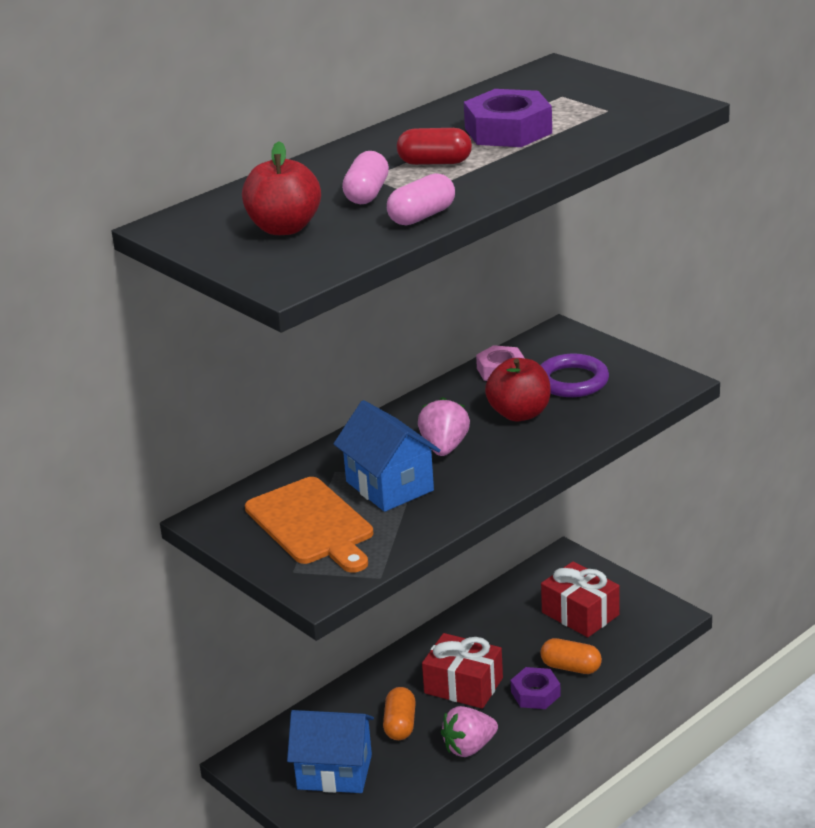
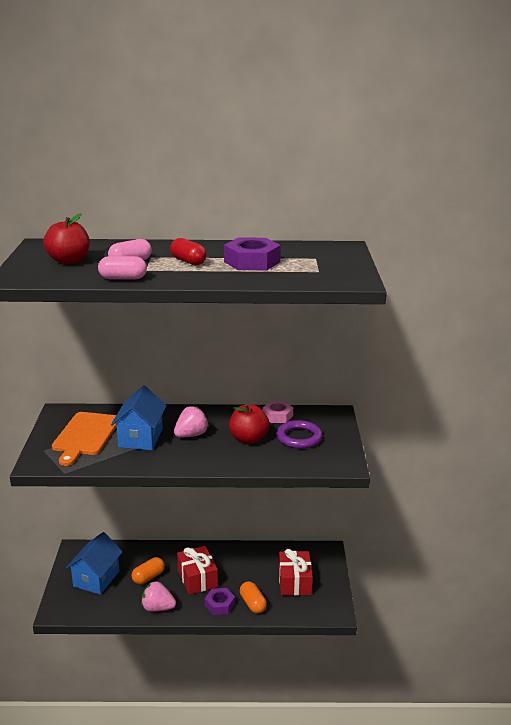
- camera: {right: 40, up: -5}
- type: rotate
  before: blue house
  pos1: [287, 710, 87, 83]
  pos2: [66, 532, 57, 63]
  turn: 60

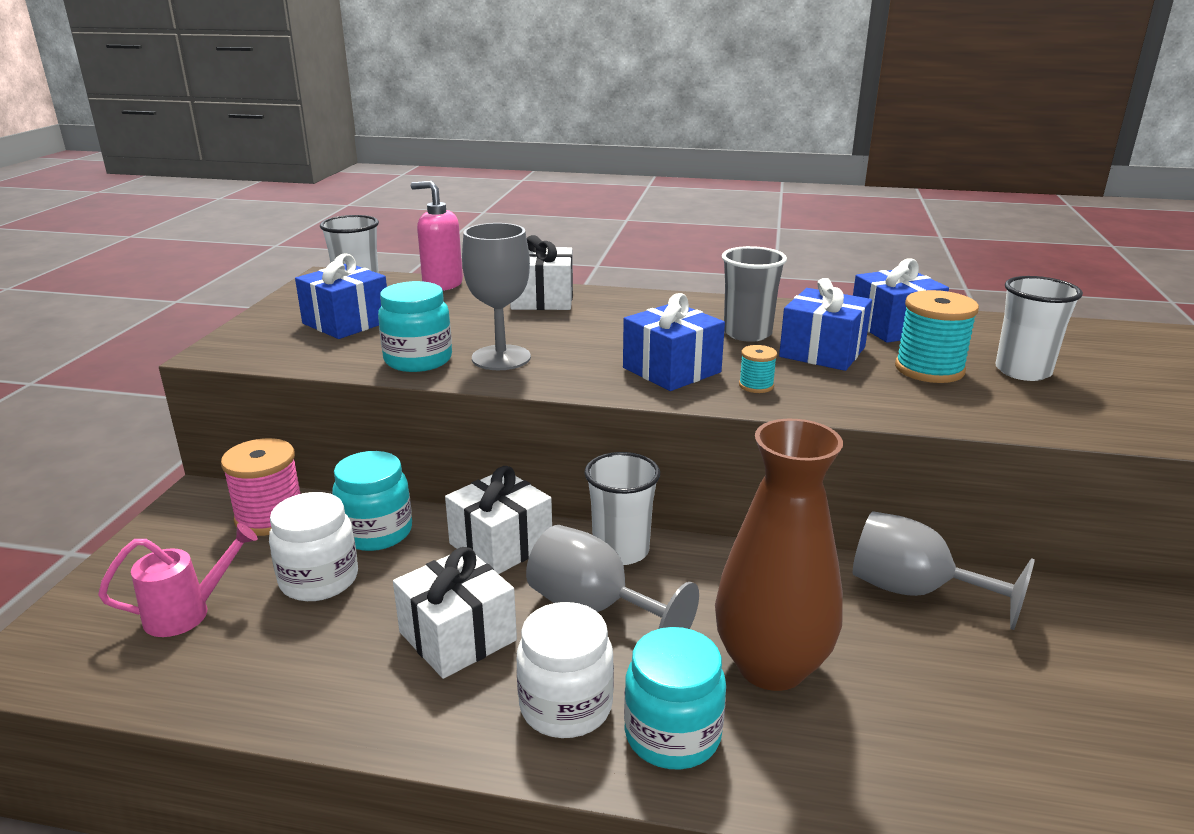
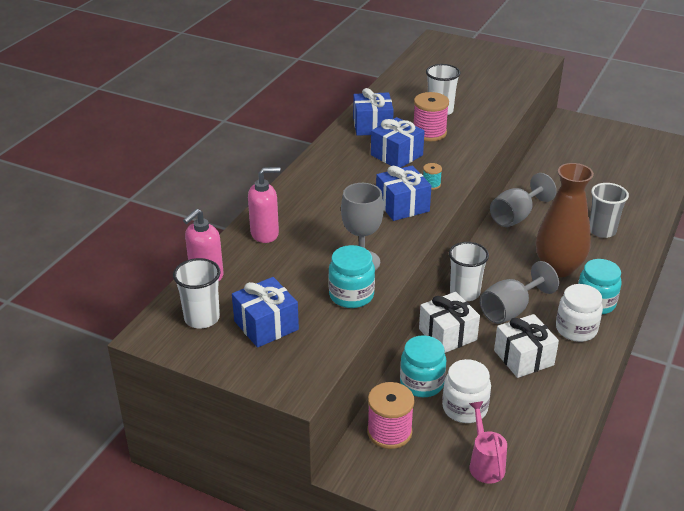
- camera: {right: -75, up: 10}
- type: replace
  before: white gift
  after: pink soap dispenser
  pos1: [510, 235, 63, 75]
  pos2: [248, 167, 33, 76]
- type: move
  before: grey cup
  pos1: [722, 246, 65, 96]
  pos2: [590, 183, 39, 55]
- type: recolor
  before: turquoise spool
  after: pink spool
  pos1: [895, 290, 84, 93]
  pos2: [414, 92, 35, 49]

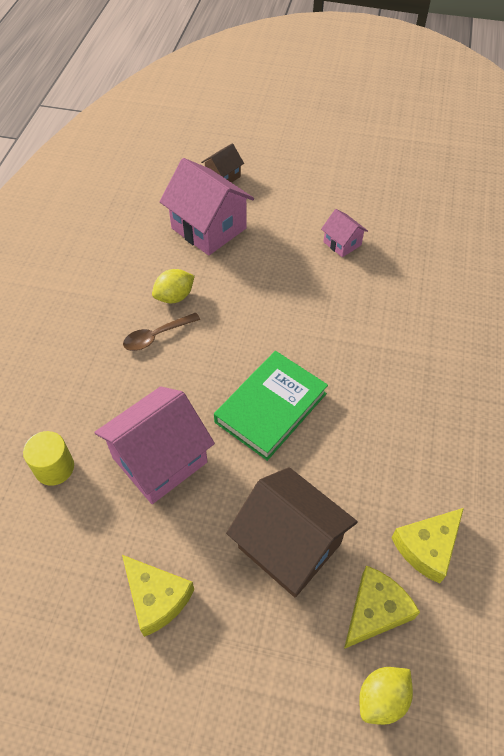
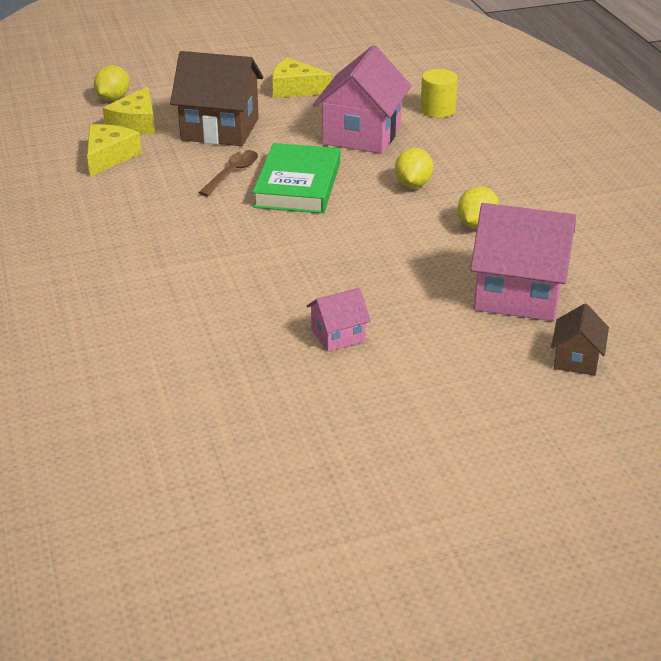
- camera: {right: 150, up: -20}
- type: rotate
  before: pink house
  pos1: [321, 209, 47, 48]
  pos2: [307, 288, 64, 64]
  turn: -45
- type: move
  before: brown spoon
  pos1: [123, 313, 77, 38]
  pos2: [199, 150, 59, 46]
- type: insert
  after: yellow lemon
  pos2: [395, 148, 38, 40]

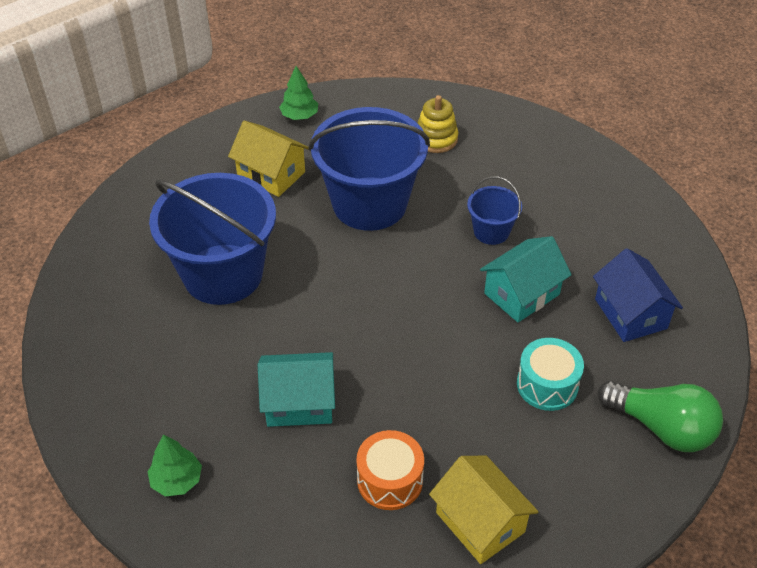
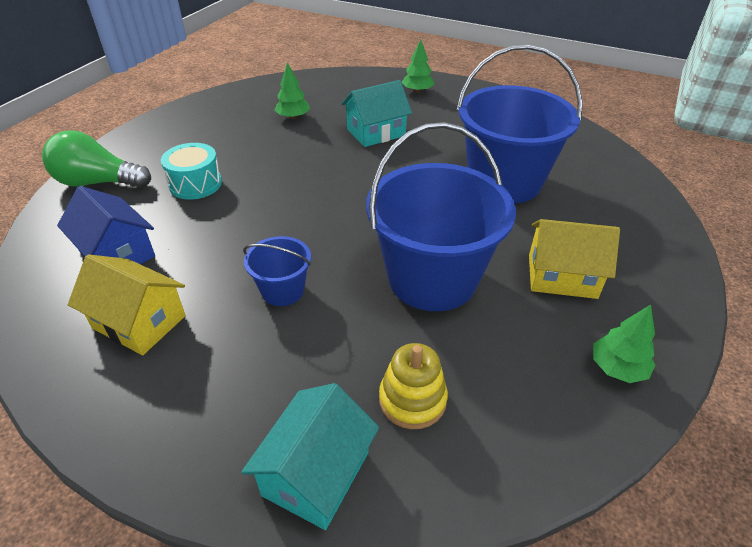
- camera: {right: 155, up: -5}
- type: move
  before: turquoise house
  pos1: [480, 236, 92, 86]
  pos2: [241, 383, 138, 147]
- type: replace
  before: orange drum
  after: green tree
  pos1: [356, 430, 68, 80]
  pos2: [274, 62, 36, 57]
- type: move
  before: yellow house
  pos1: [429, 456, 109, 108]
  pos2: [68, 254, 118, 101]

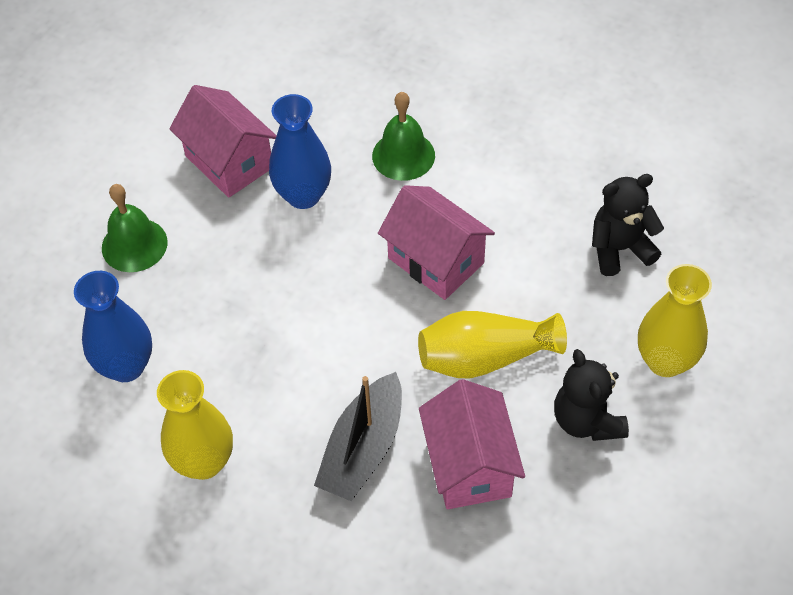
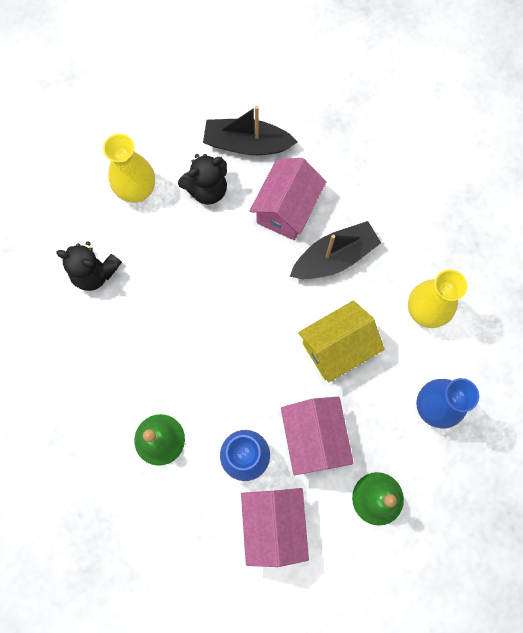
- camera: {right: -145, up: 20}
- type: move
  before: pink house
  pos1: [378, 185, 117, 115]
  pos2: [281, 397, 73, 78]
- type: delete
  before: yellow vase
  pos1: [418, 311, 149, 67]
- type: rotate
  before: black teddy bear
  pos1: [554, 349, 75, 92]
  pos2: [178, 154, 49, 50]
  turn: 45
- type: insert
  after: black boat
  pos2: [203, 106, 94, 49]
- type: insert
  after: yellow house
  pos2: [298, 301, 87, 81]

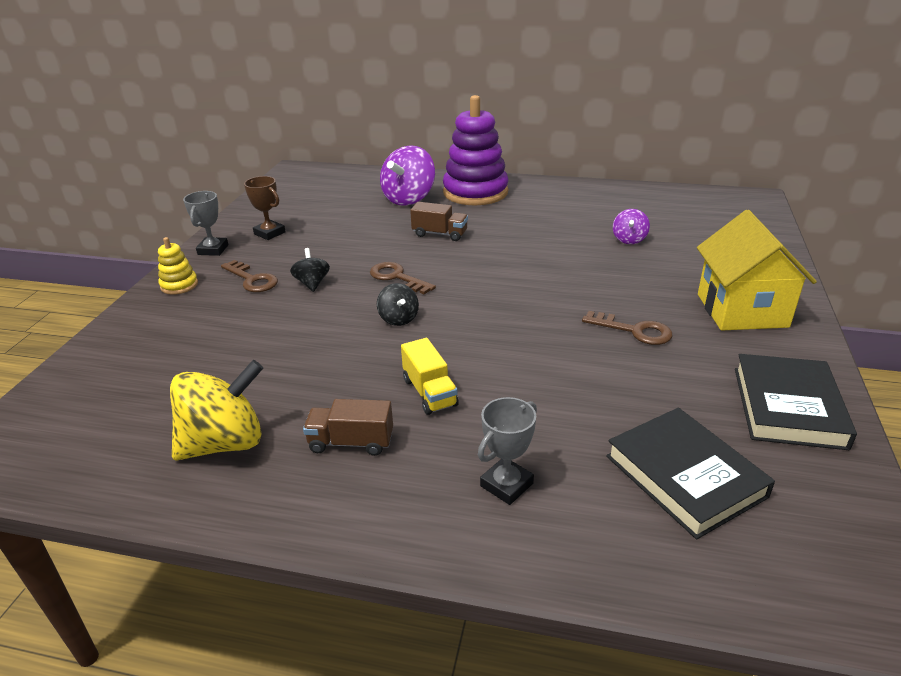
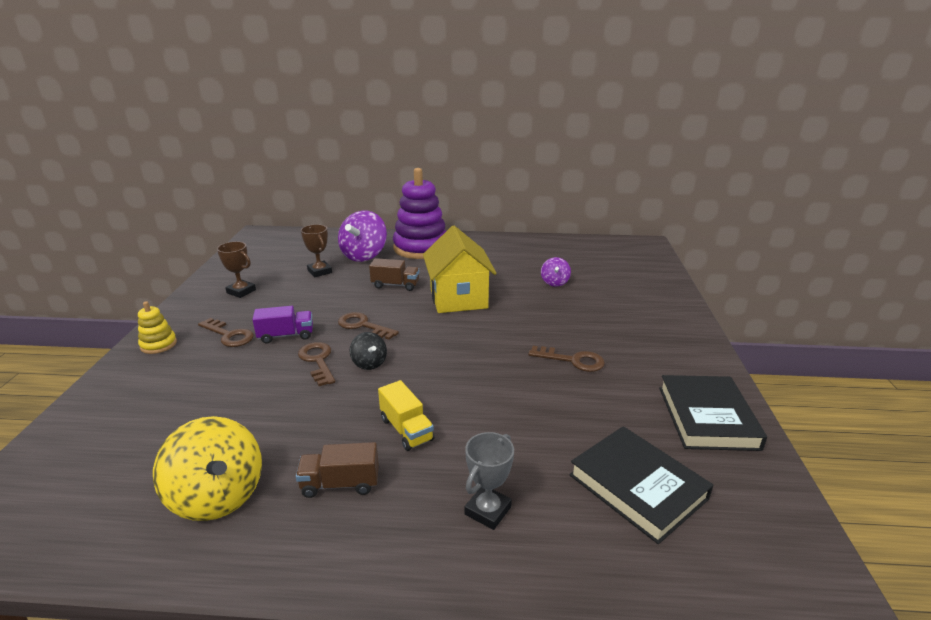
- camera: {right: -10, up: -5}
- type: delete
  before: grey trophy
  pos1: [183, 191, 46, 65]
- type: move
  before: yellow house
  pos1: [697, 210, 120, 121]
  pos2: [423, 226, 74, 87]
- type: replace
  before: black spinning top
  after: purple truck
  pos1: [290, 248, 40, 44]
  pos2: [252, 306, 61, 38]
- type: rotate
  before: yellow spinning top
  pos1: [170, 360, 93, 101]
  pos2: [153, 416, 109, 105]
  turn: 90
- type: insert
  after: brown trophy
  pos2: [301, 224, 31, 53]
- type: insert
  after: brown key
  pos2: [298, 342, 37, 44]

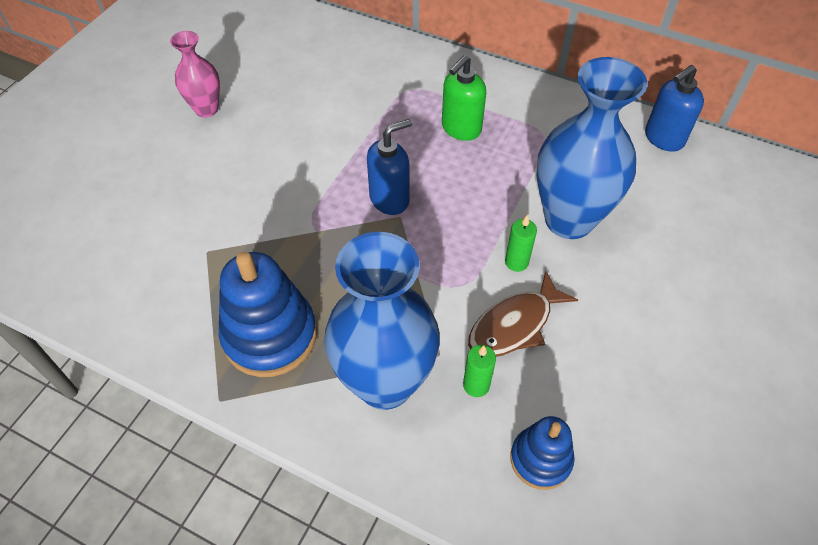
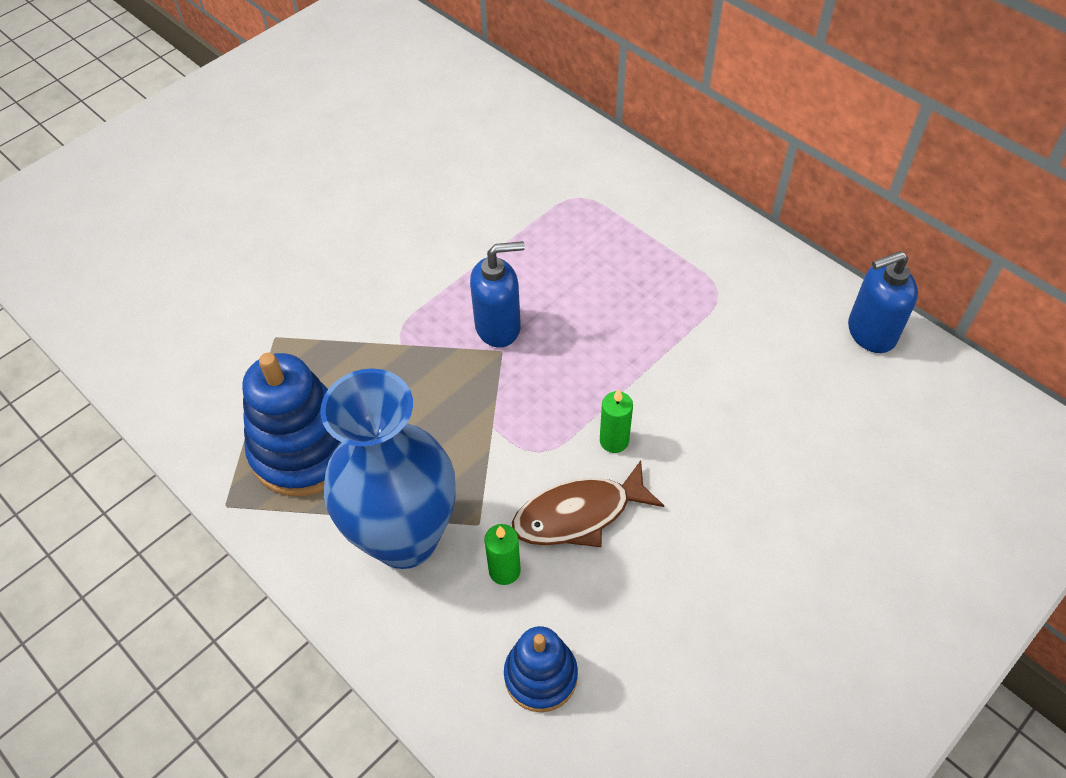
- camera: {right: 20, up: 0}
- type: delete
  before: pink vase
  pos1: [170, 31, 50, 87]
- type: delete
  before: green soap dispenser
  pos1: [442, 55, 44, 86]
- type: delete
  before: blue vase
  pos1: [537, 57, 111, 182]

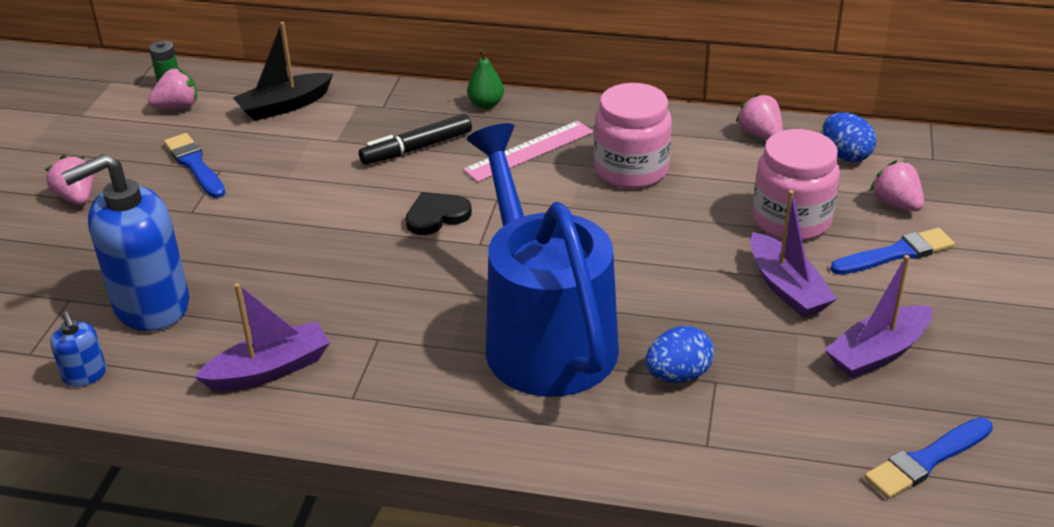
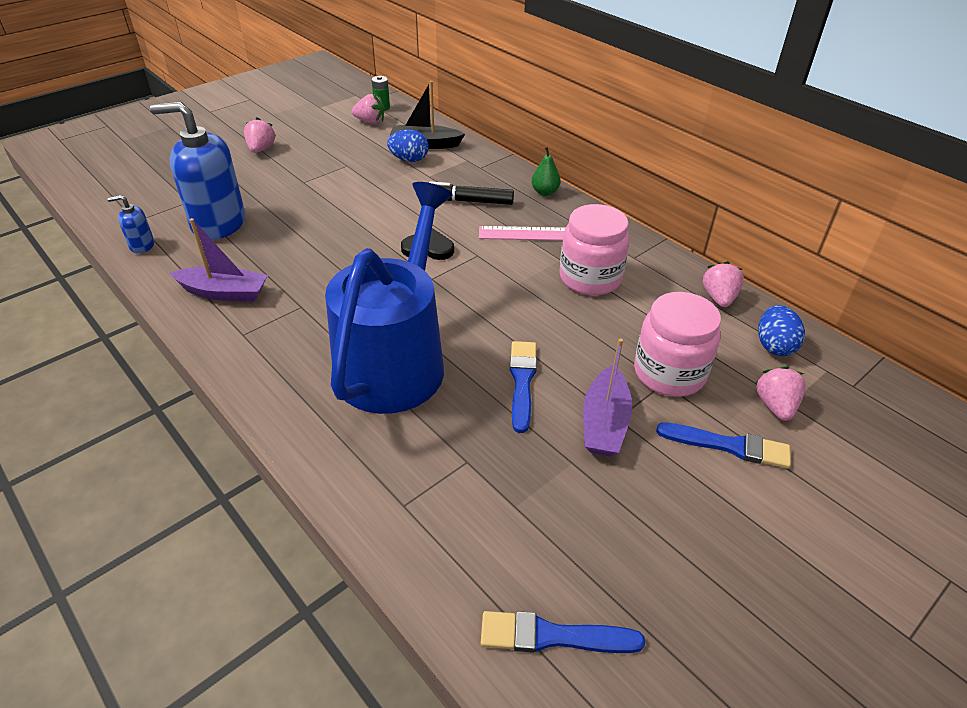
- camera: {right: 35, up: 5}
- type: move
  before: blue brush
  pos1: [164, 133, 62, 65]
  pos2: [510, 341, 27, 92]
- type: delete
  before: purple boat
  pos1: [825, 255, 107, 124]
- type: rotate
  before: blue soap dispenser
  pos1: [50, 312, 56, 75]
  pos2: [107, 195, 47, 59]
  turn: 75
- type: move
  before: blue egg
  pos1: [646, 326, 68, 57]
  pos2: [387, 129, 42, 33]

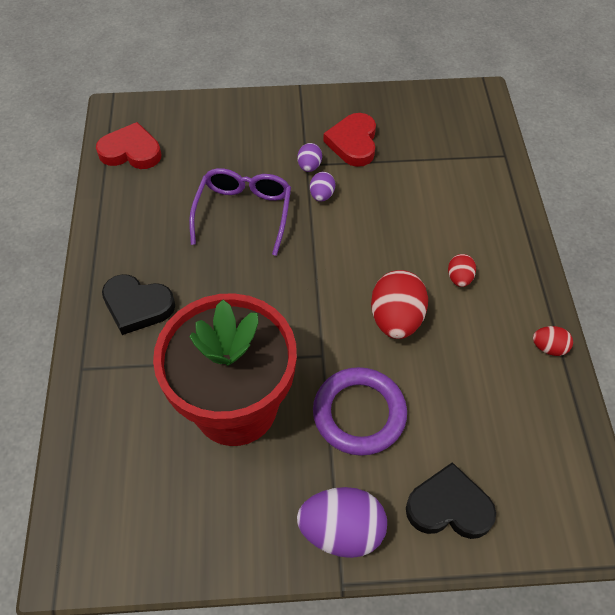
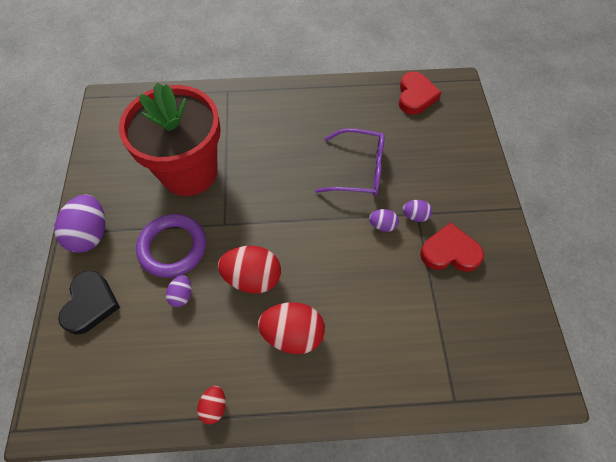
- camera: {right: 90, up: 5}
- type: resize
  before: red egg
  pos1: [448, 254, 28, 33]
  pos2: [258, 302, 67, 52]
  scale: 1.95
- type: delete
  before: black heart
  pos1: [102, 274, 73, 61]
- type: insert
  after: purple egg
  pos2: [166, 275, 26, 32]

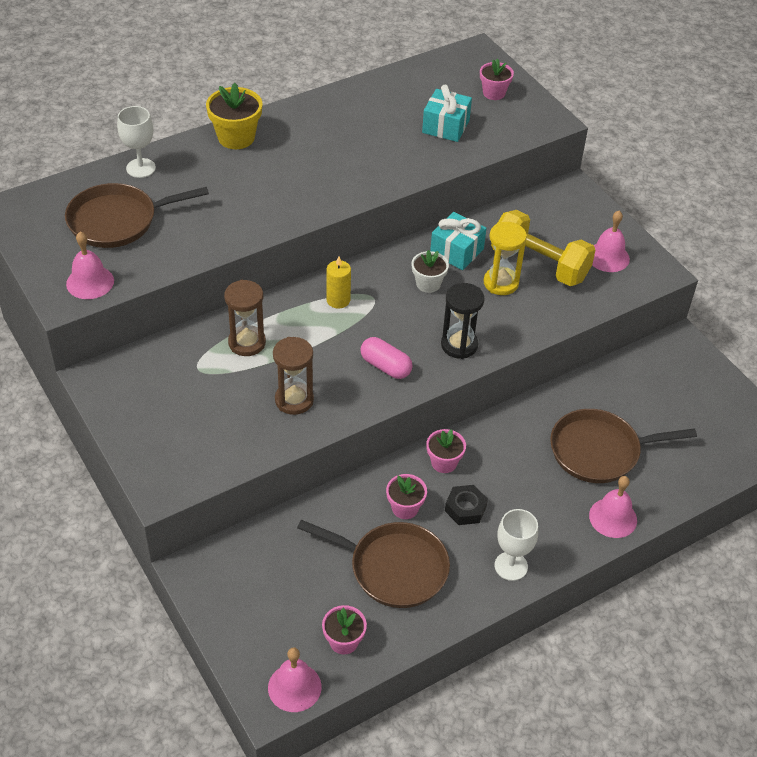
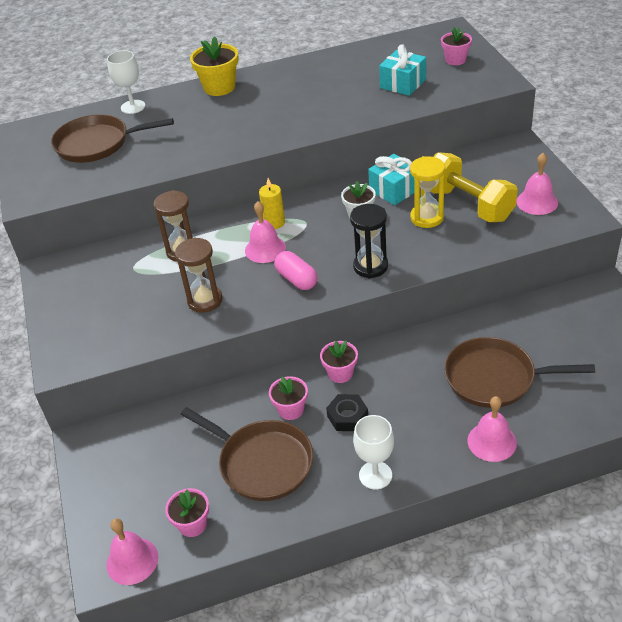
- camera: {right: 20, up: -5}
- type: move
  before: pink bell
  pos1: [66, 232, 48, 67]
  pos2: [245, 201, 41, 62]

